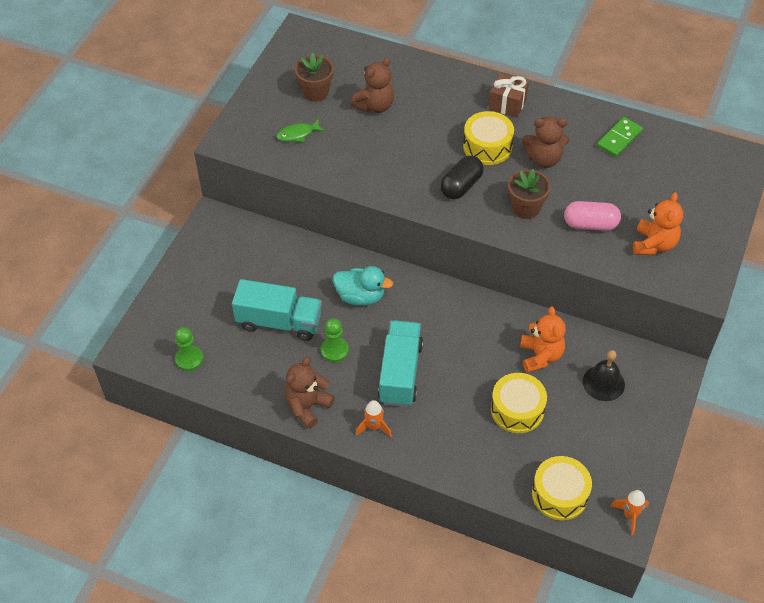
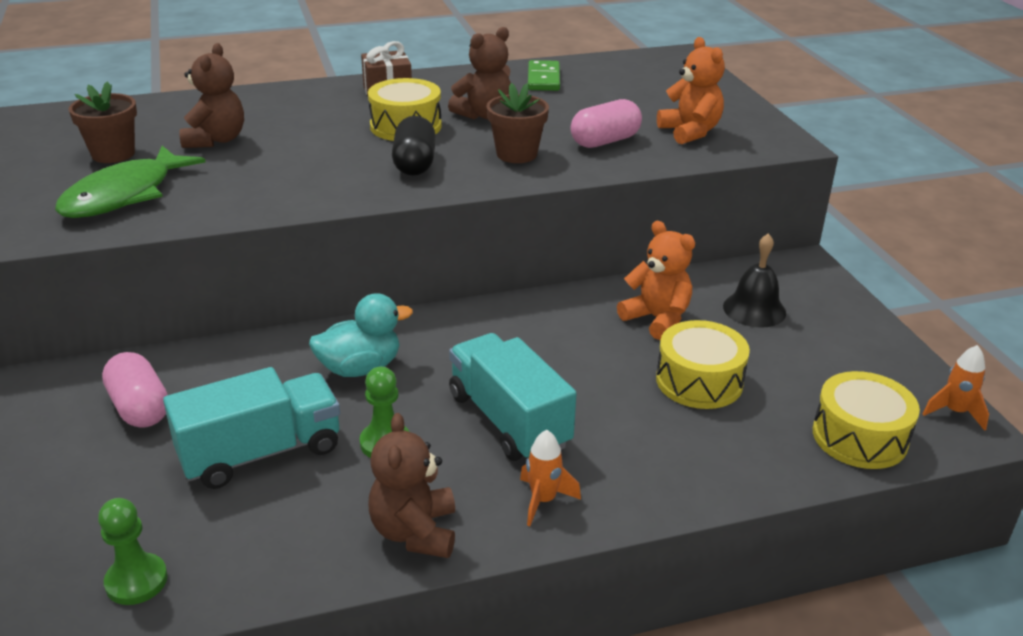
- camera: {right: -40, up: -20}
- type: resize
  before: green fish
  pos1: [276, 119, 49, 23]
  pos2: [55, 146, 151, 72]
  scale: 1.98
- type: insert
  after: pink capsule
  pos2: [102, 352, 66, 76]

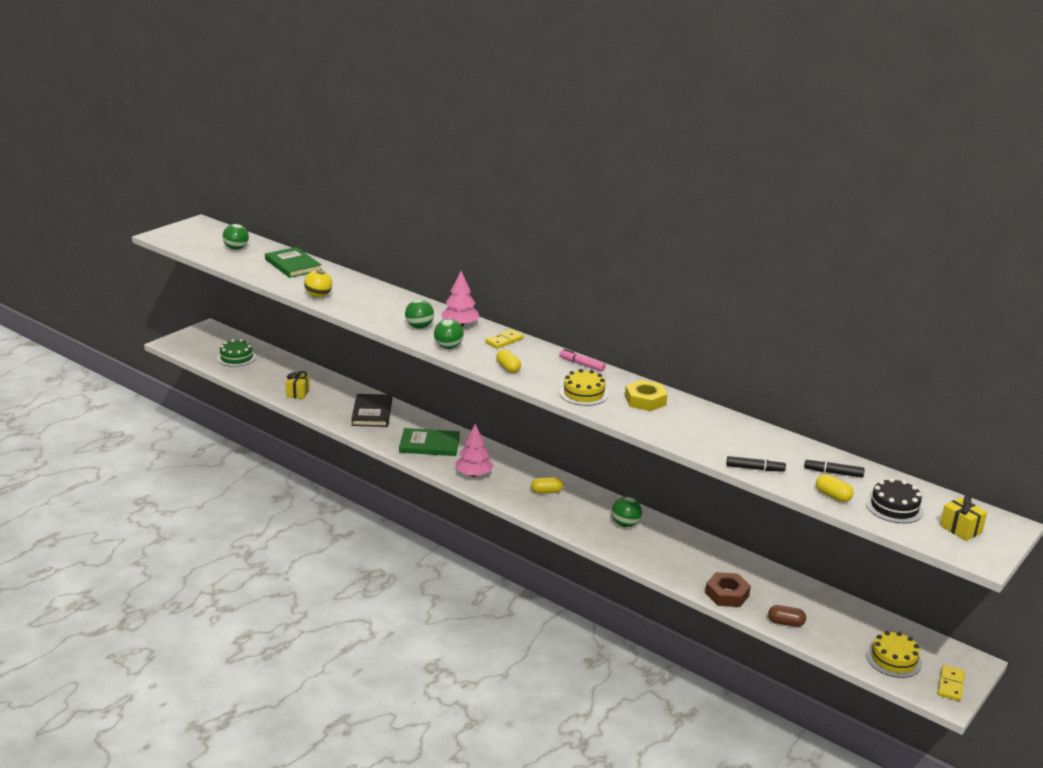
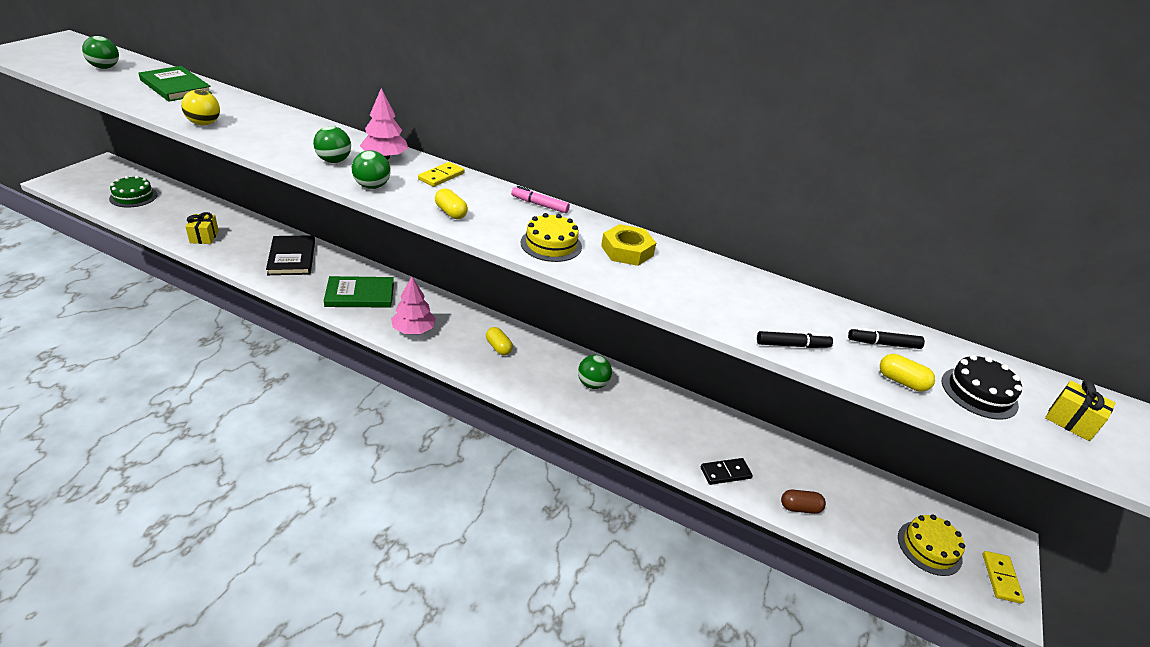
- camera: {right: -15, up: 10}
- type: rotate
  before: yellow capsule
  pos1: [531, 477, 32, 17]
  pos2: [486, 327, 27, 28]
  turn: 75
- type: replace
  before: brown nut
  after: black domino
  pos1: [705, 572, 46, 35]
  pos2: [701, 458, 52, 27]

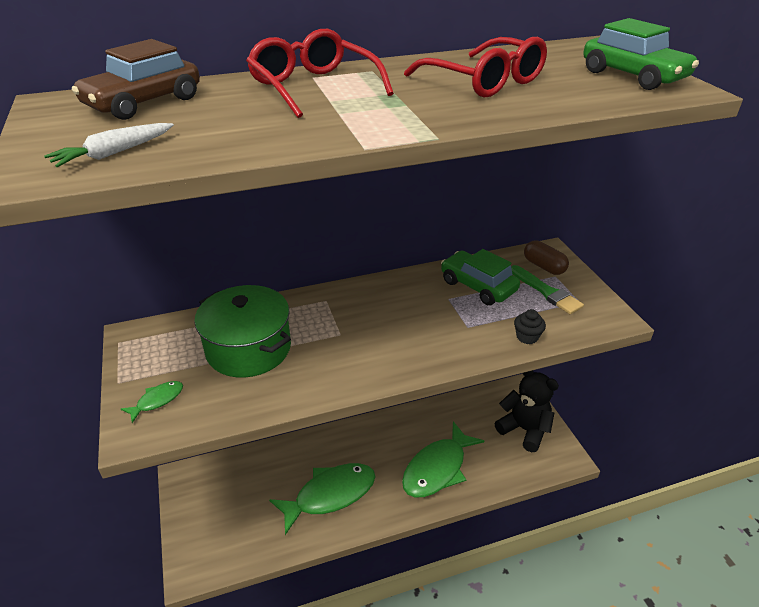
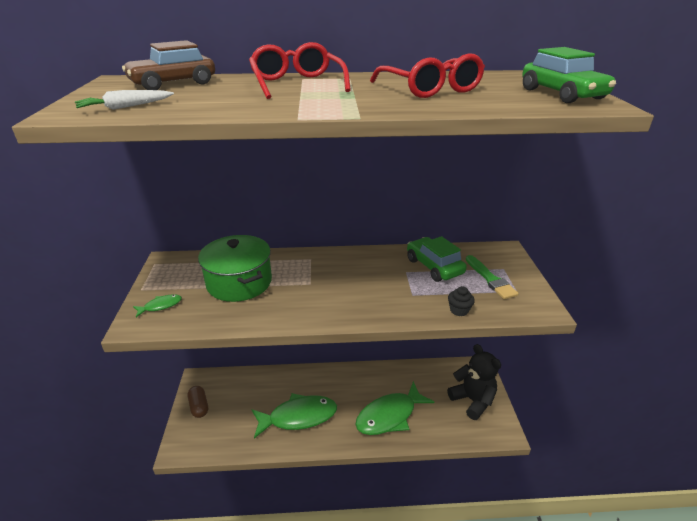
- camera: {right: 15, up: -5}
- type: move
  before: brown capsule
  pos1: [524, 240, 45, 35]
  pos2: [188, 386, 20, 32]

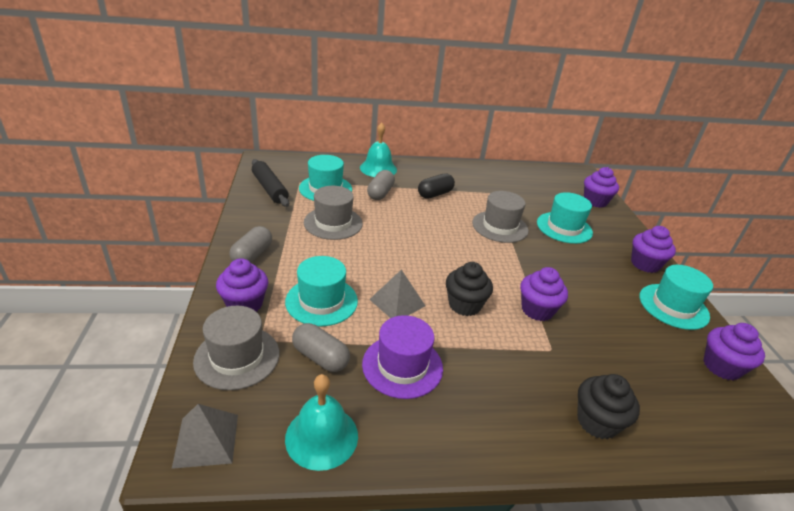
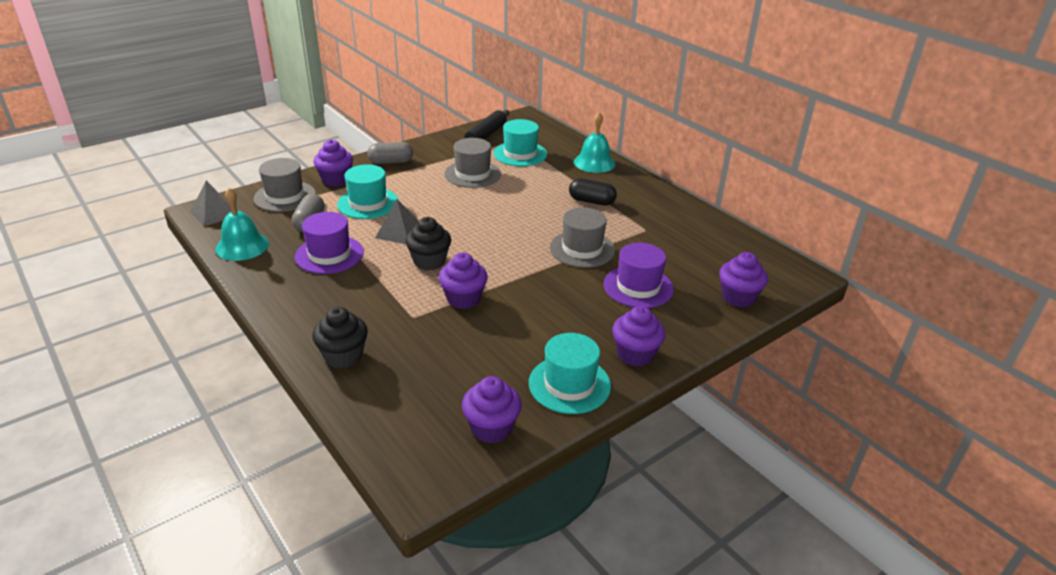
- camera: {right: 60, up: 0}
- type: delete
  before: grey capsule
  pos1: [367, 170, 28, 30]
- type: recolor
  before: turquoise hat
  after: purple hat
  pos1: [537, 192, 56, 52]
  pos2: [604, 243, 70, 65]

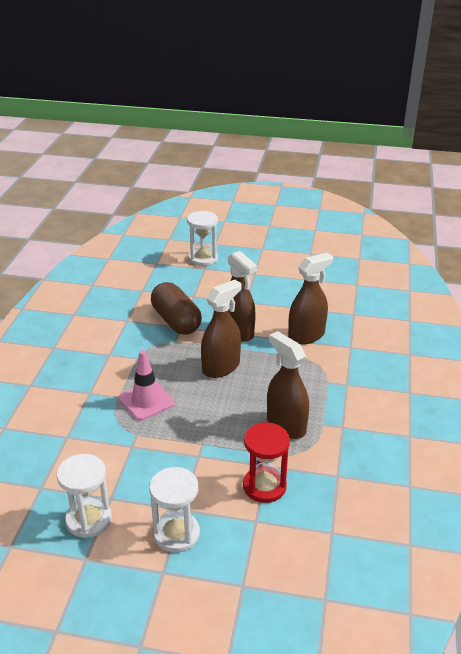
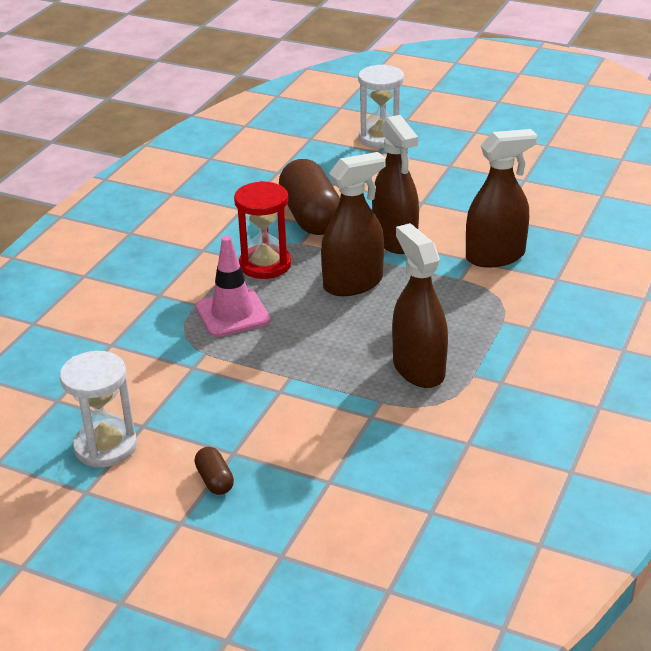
- camera: {right: 15, up: 0}
- type: move
  before: red hourglass
  pos1: [243, 422, 47, 81]
  pos2: [234, 181, 57, 98]
- type: replace
  before: white hourglass
  after: brown capsule
  pos1: [149, 467, 51, 86]
  pos2: [194, 447, 40, 48]

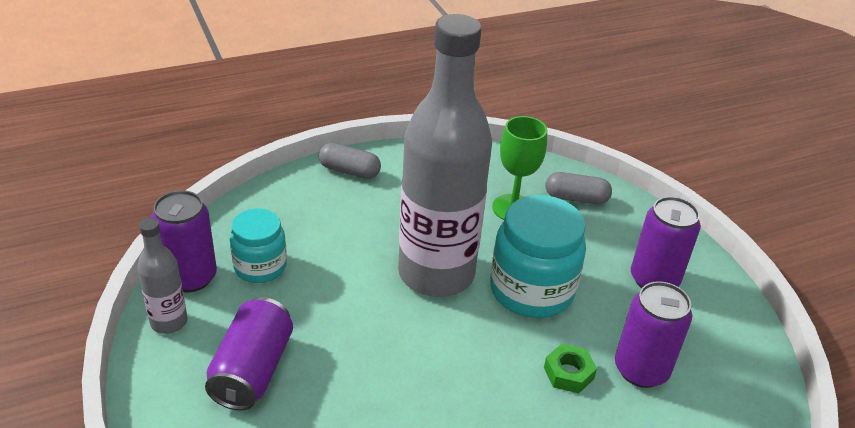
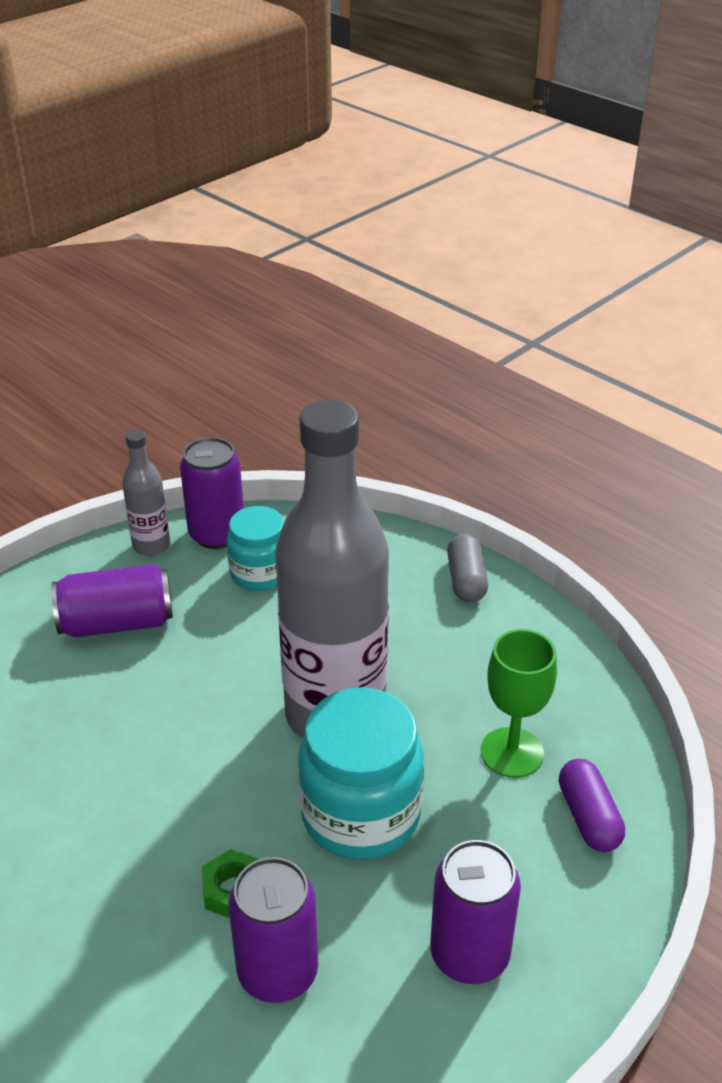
- camera: {right: 70, up: 0}
- type: recolor
  before: grey capsule
  after: purple capsule
  pos1: [546, 172, 66, 33]
  pos2: [559, 759, 66, 93]

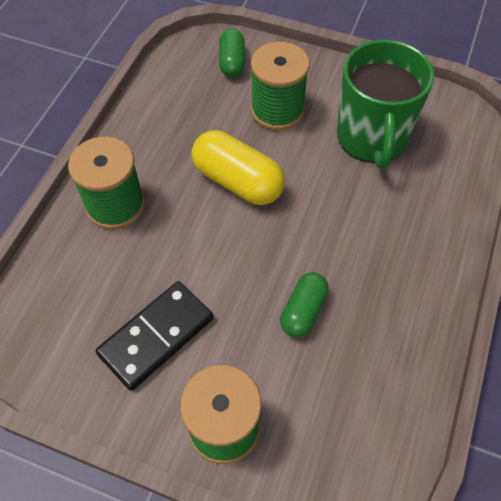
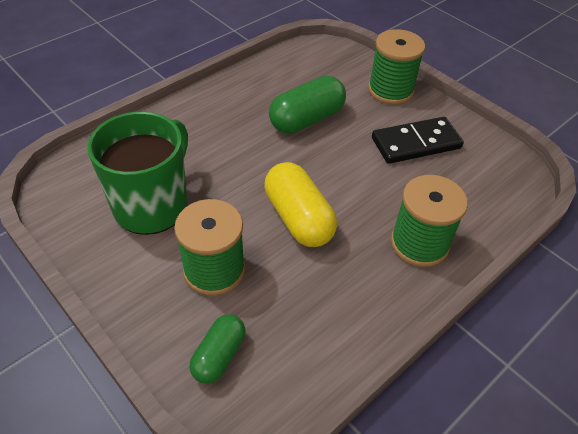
- camera: {right: -155, up: -10}
- type: resize
  before: green capsule
  pos1: [280, 272, 49, 65]
  pos2: [269, 76, 77, 58]
  scale: 1.62

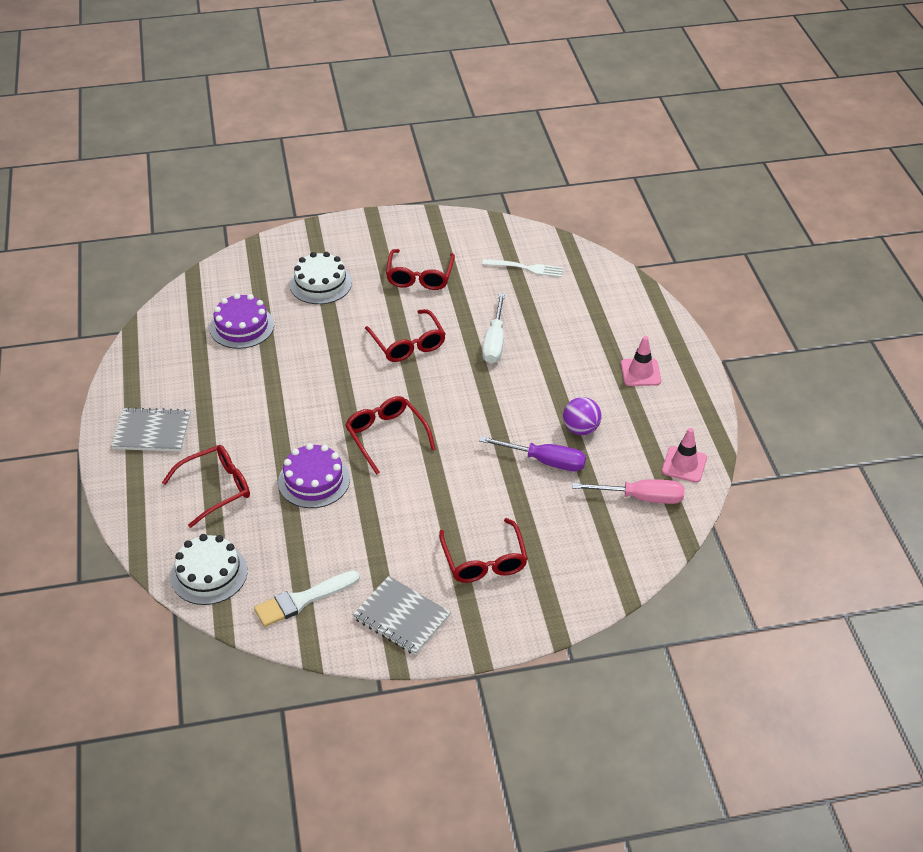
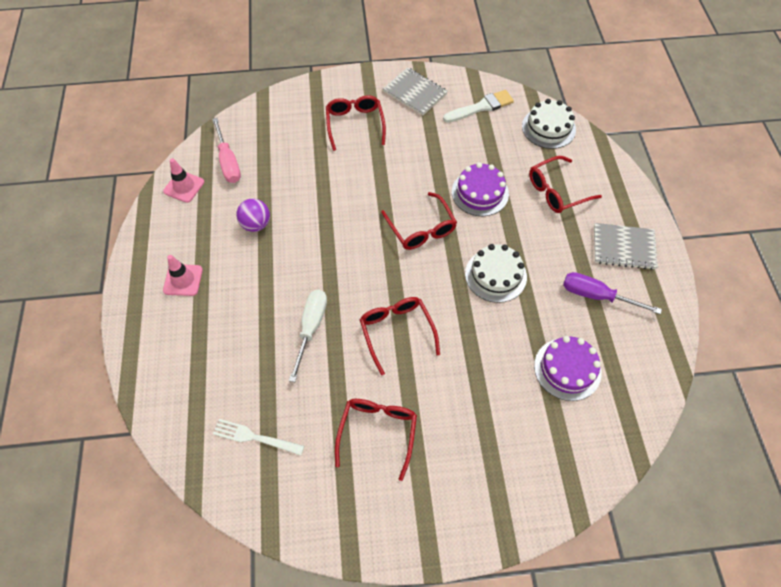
- camera: {right: -175, up: 15}
- type: move
  before: white cake
  pos1: [290, 252, 62, 52]
  pos2: [465, 244, 62, 59]
- type: move
  before: purple screwdriver
  pos1: [479, 436, 107, 35]
  pos2: [563, 272, 99, 42]
- type: rotate
  before: pink screwdriver
  pos1: [572, 479, 113, 25]
  pos2: [212, 118, 29, 65]
  turn: -120

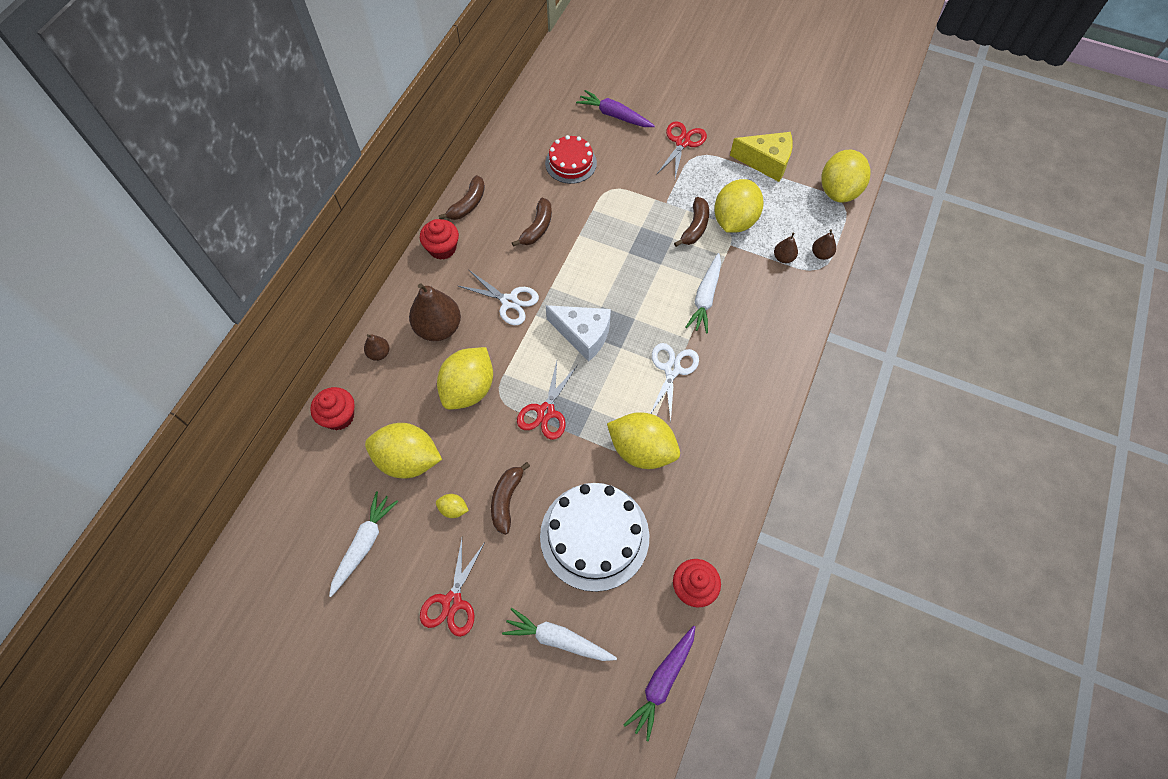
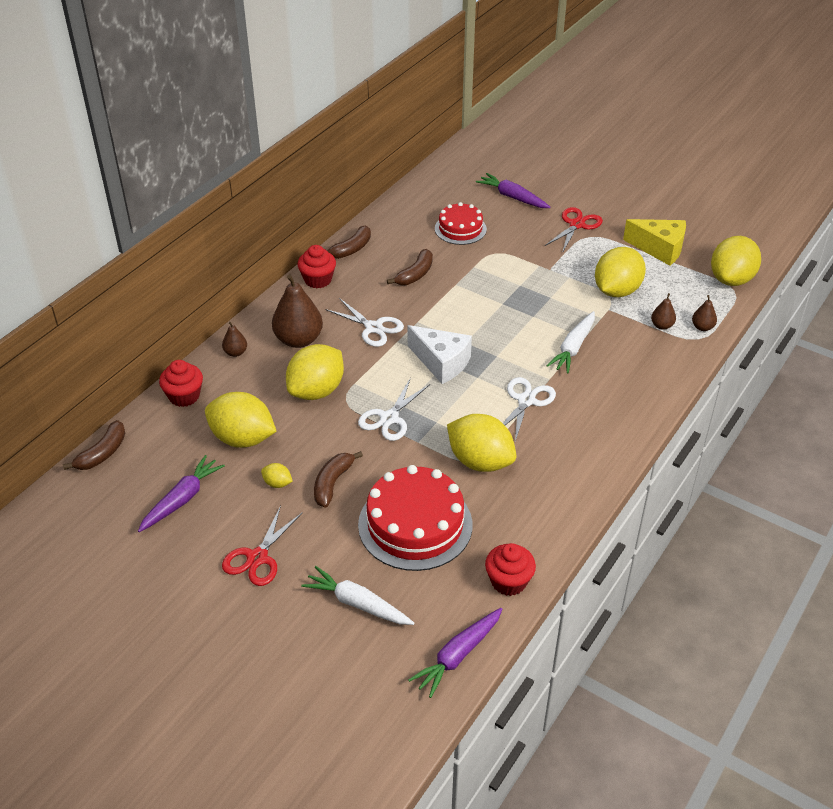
- camera: {right: 10, up: -20}
- type: move
  before: brown banana
  pos1: [674, 197, 35, 50]
  pos2: [63, 420, 62, 50]
- type: recolor
  before: red scissors
  after: white scissors
  pos1: [517, 361, 61, 79]
  pos2: [358, 377, 72, 64]
- type: recolor
  before: white cake
  after: red cake
  pos1: [540, 483, 109, 109]
  pos2: [358, 465, 115, 106]
- type: recolor
  before: white carrot
  after: purple carrot
  pos1: [329, 492, 69, 105]
  pos2: [138, 455, 87, 77]

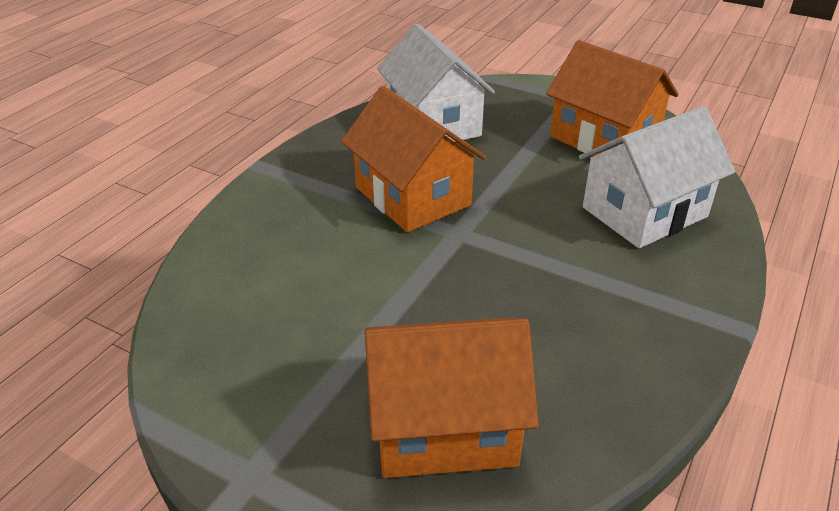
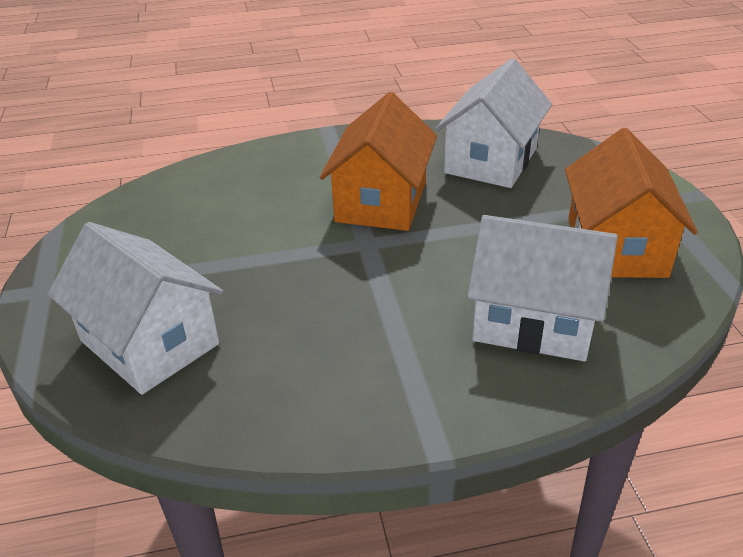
- camera: {right: 50, up: 0}
- type: recolor
  before: orange house
  after: white house
  pos1: [365, 318, 174, 160]
  pos2: [47, 222, 176, 173]

